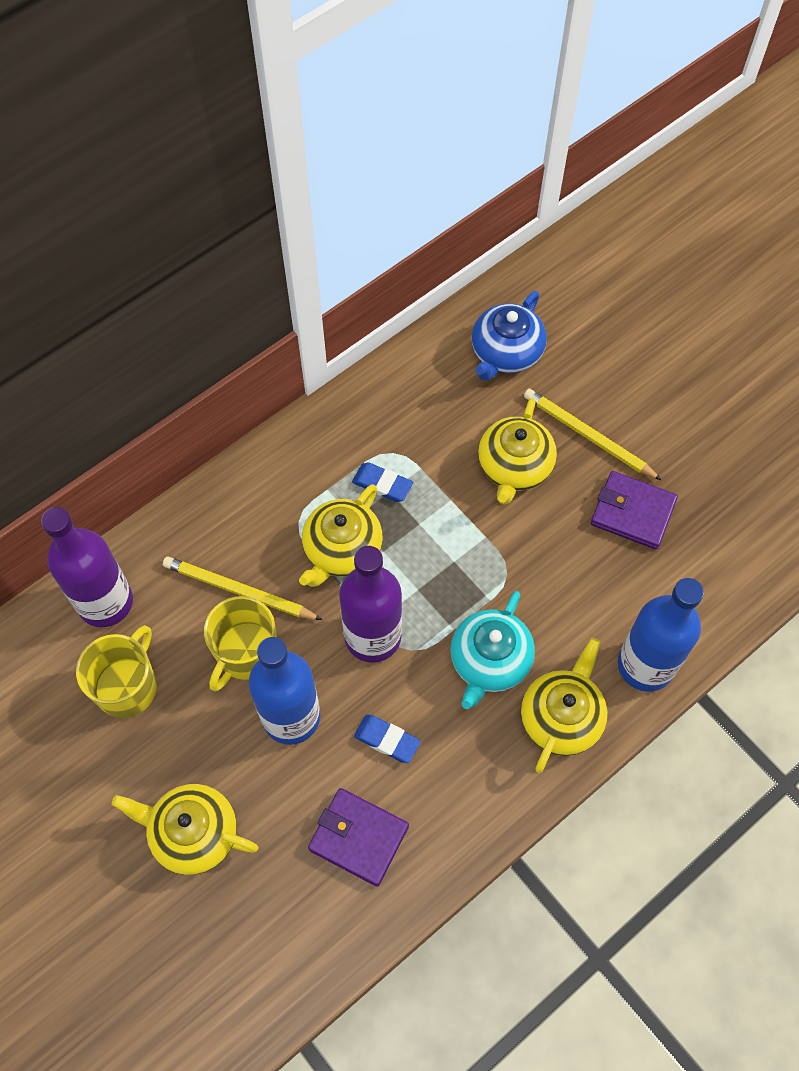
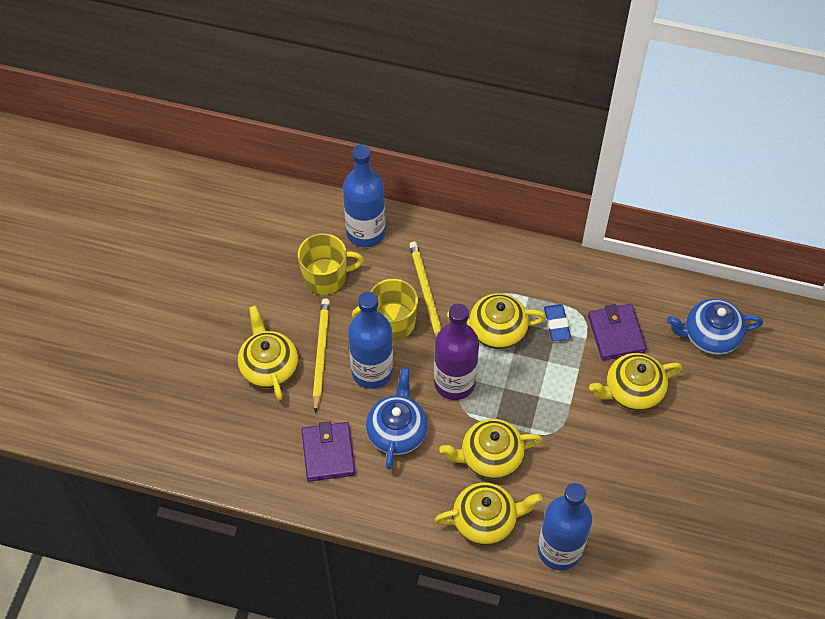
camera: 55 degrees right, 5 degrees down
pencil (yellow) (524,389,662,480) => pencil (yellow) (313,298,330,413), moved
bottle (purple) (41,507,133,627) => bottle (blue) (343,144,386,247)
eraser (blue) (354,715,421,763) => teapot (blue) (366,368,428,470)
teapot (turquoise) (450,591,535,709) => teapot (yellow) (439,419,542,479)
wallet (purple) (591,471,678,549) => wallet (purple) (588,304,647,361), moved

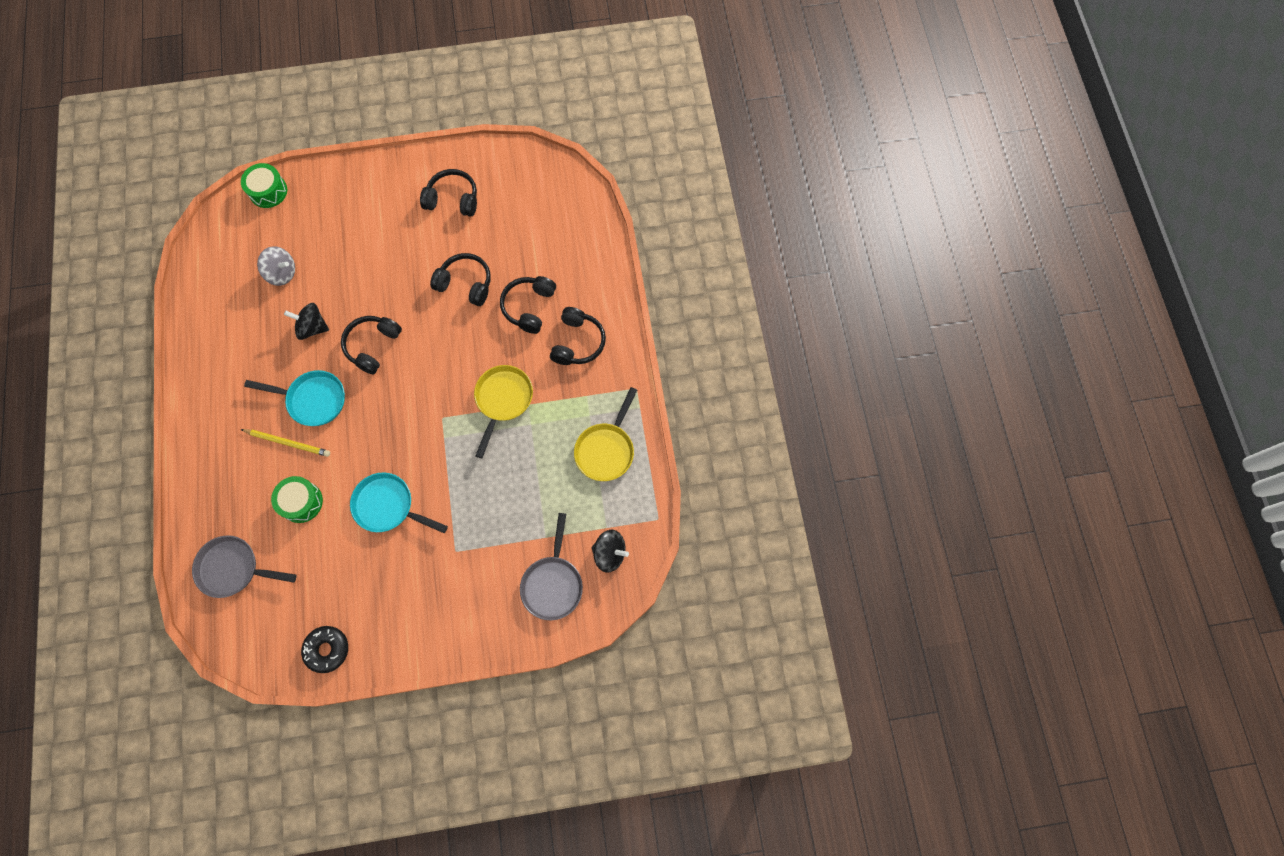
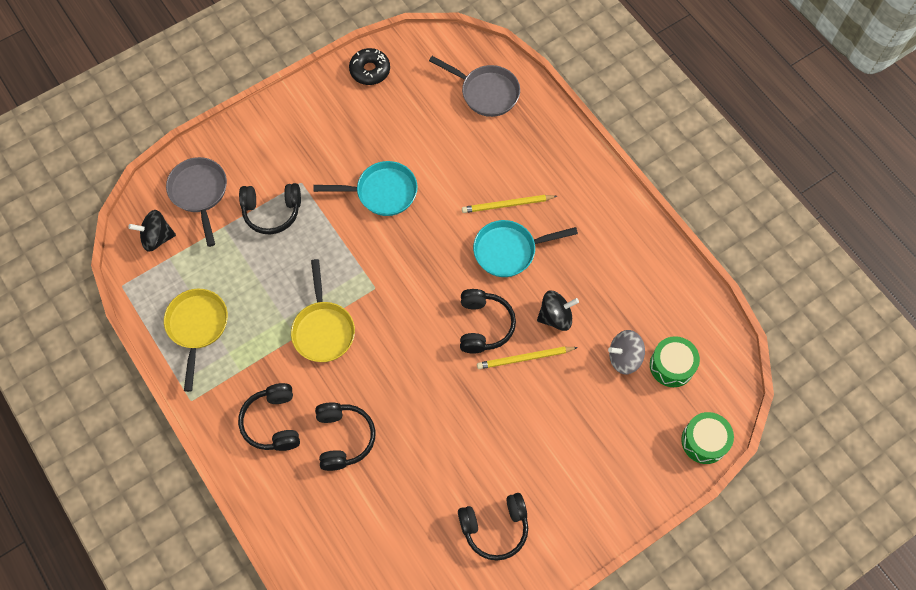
camera: 155 degrees right, 5 degrees down
headphones (black) (430,253,491,306) => headphones (black) (239,183,301,234), moved
pan (grey) (192,535,297,598) => pan (grey) (429,56,520,117), 45 degrees clockwise
nothing => pencil (yellow) (477,346,578,369)
drum (green) (271,476,323,523) => drum (green) (650,336,700,387), moved

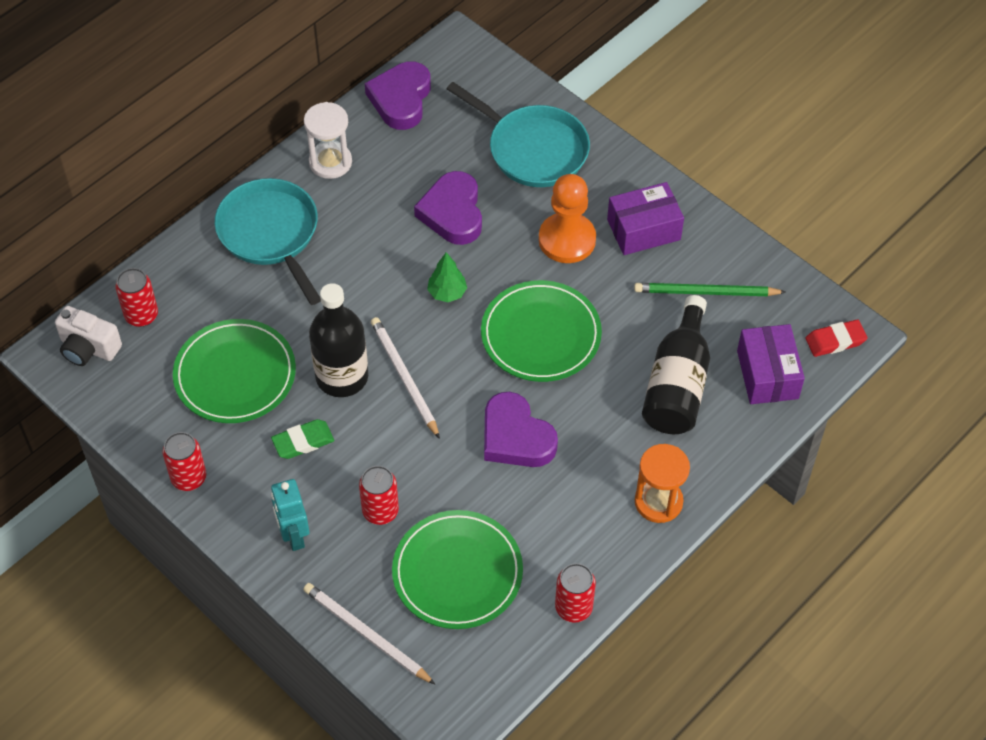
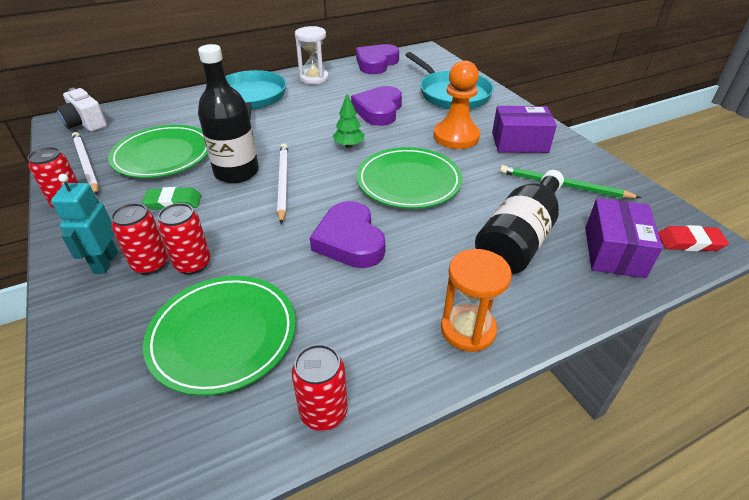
camera: 20 degrees right, 15 degrees down
pencil (white) (303,583,435,684) => pencil (white) (72,132,99,195), moved
can (red) (115,268,158,327) => can (red) (111,203,168,275), moved

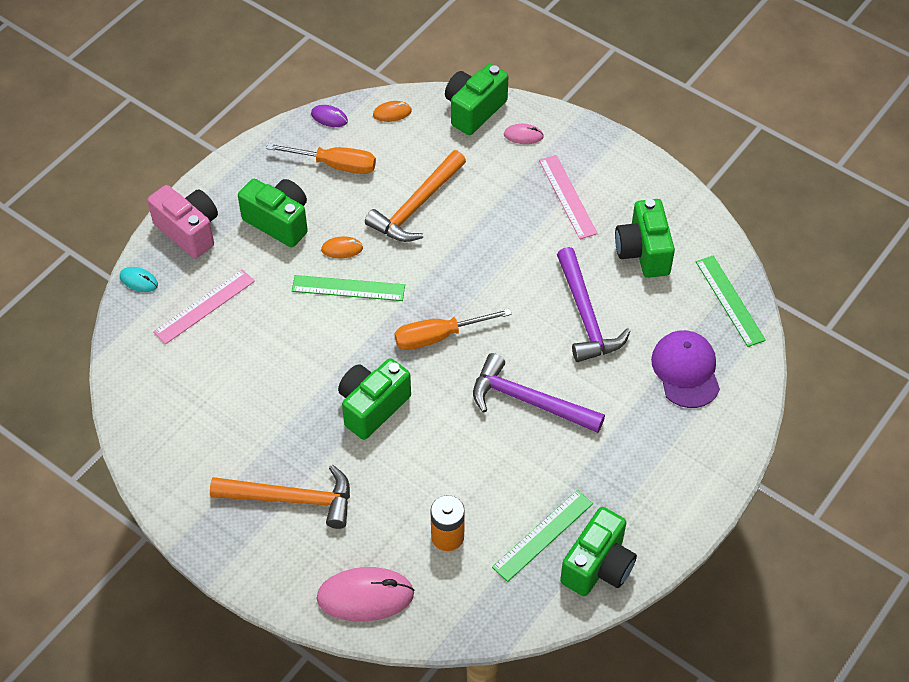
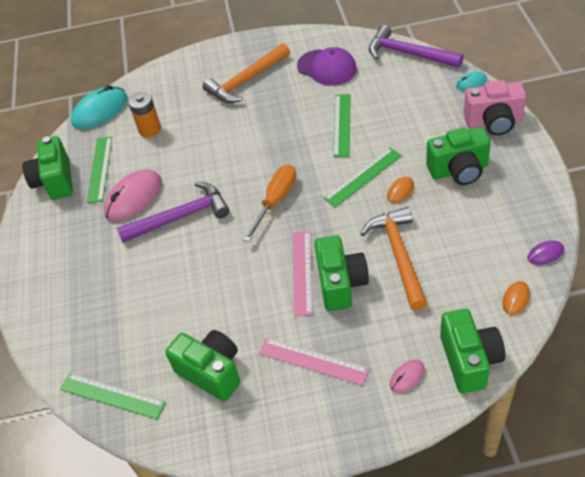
camera: 140 degrees right, 5 degrees down
nothing => mouse (turquoise) (71,85,127,129)
mouse (pink) (316,567,415,621) => mouse (pink) (104,169,162,221), moved
ruler (pink) (153,269,255,344) => ruler (pink) (293,231,313,316), moved
cap (purple) (651,330,720,408) => cap (purple) (297,47,357,86), moved
camera (green) (338,358,411,440) => camera (green) (314,235,369,311), moved
nothing => ruler (green) (333,94,351,157)
hammer (purple) (557,247,631,362) => hammer (purple) (369,25,464,68), moved
screwdriver (orange) (266,143,376,174) => nothing

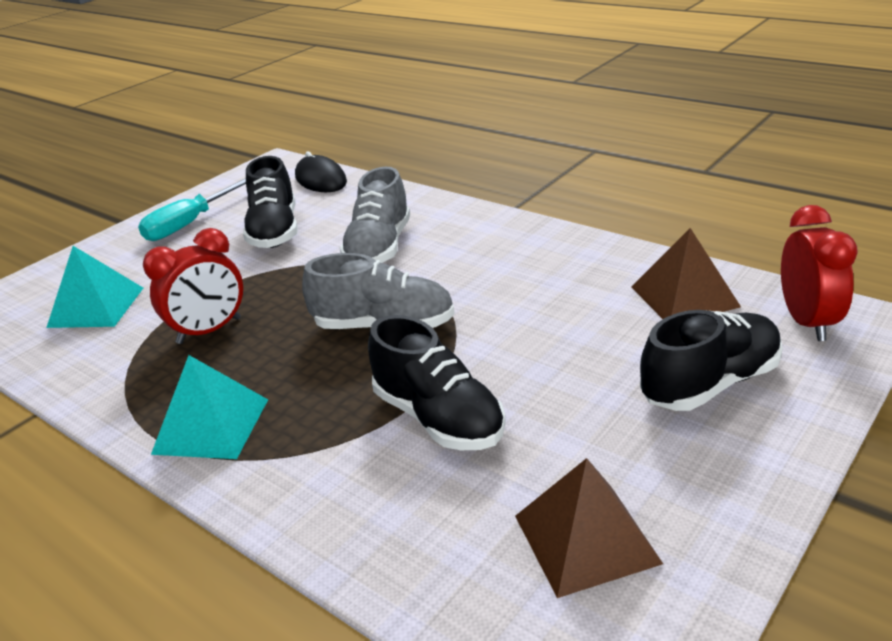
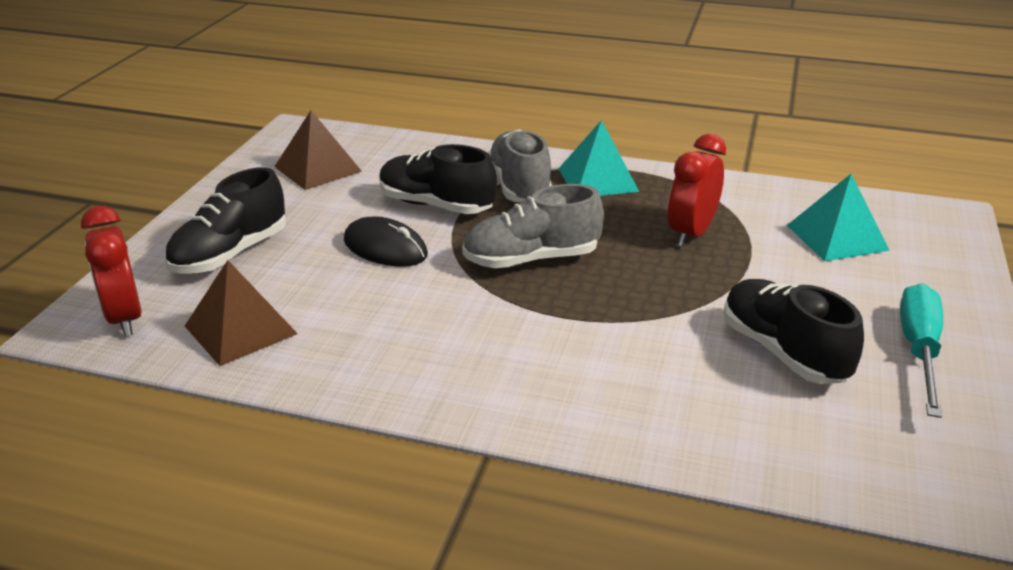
camera: 155 degrees right, 0 degrees up
mouse (black) (295,152,347,192) => mouse (black) (344,216,428,267), moved
shoe (grey) (340,167,410,263) => shoe (grey) (487,129,552,202), moved

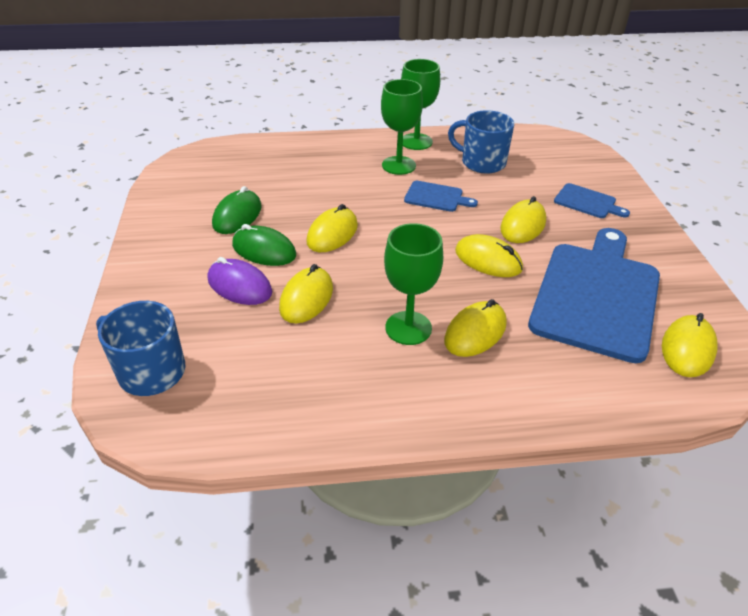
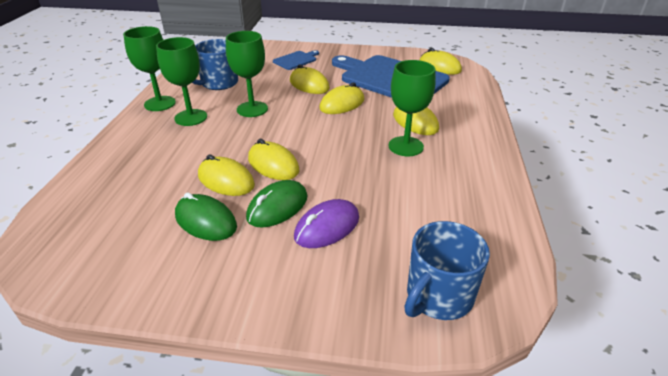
camera: 75 degrees left, 5 degrees down
mouse (yellow) (279,264,333,324) => mouse (yellow) (198,154,255,196), moved
cutting board (blue) (404,181,478,212) => goblet (green) (226,31,268,117)

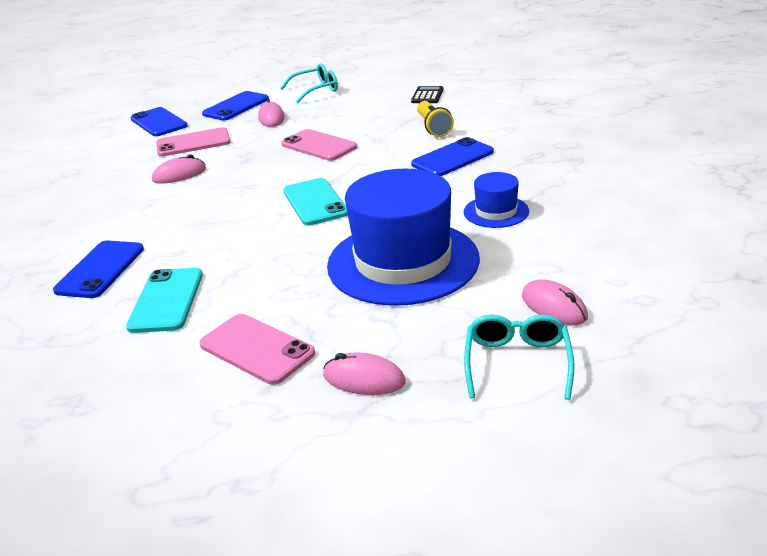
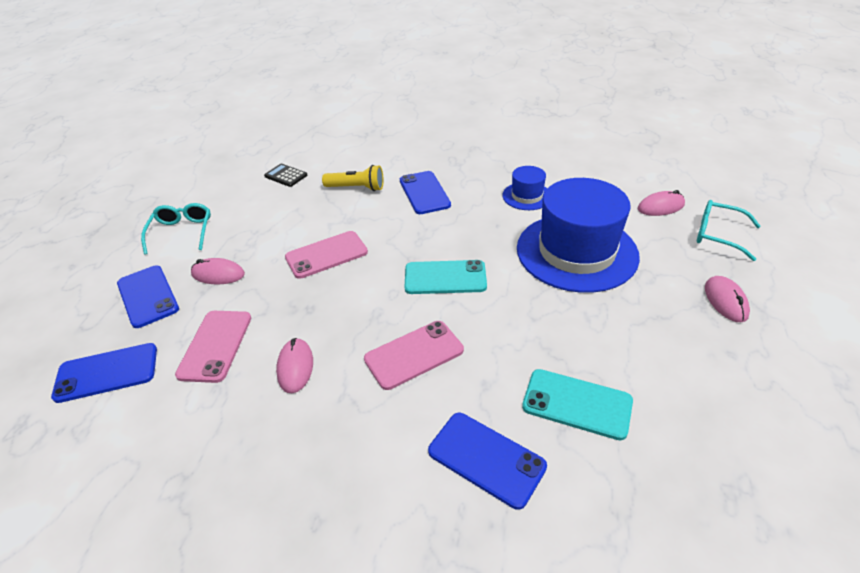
camera: 70 degrees left, 10 degrees up
phone (pink) (199,314,315,385) => phone (pink) (364,321,464,390), moved
mouse (pink) (323,353,406,395) => mouse (pink) (705,276,750,322), 45 degrees counterclockwise

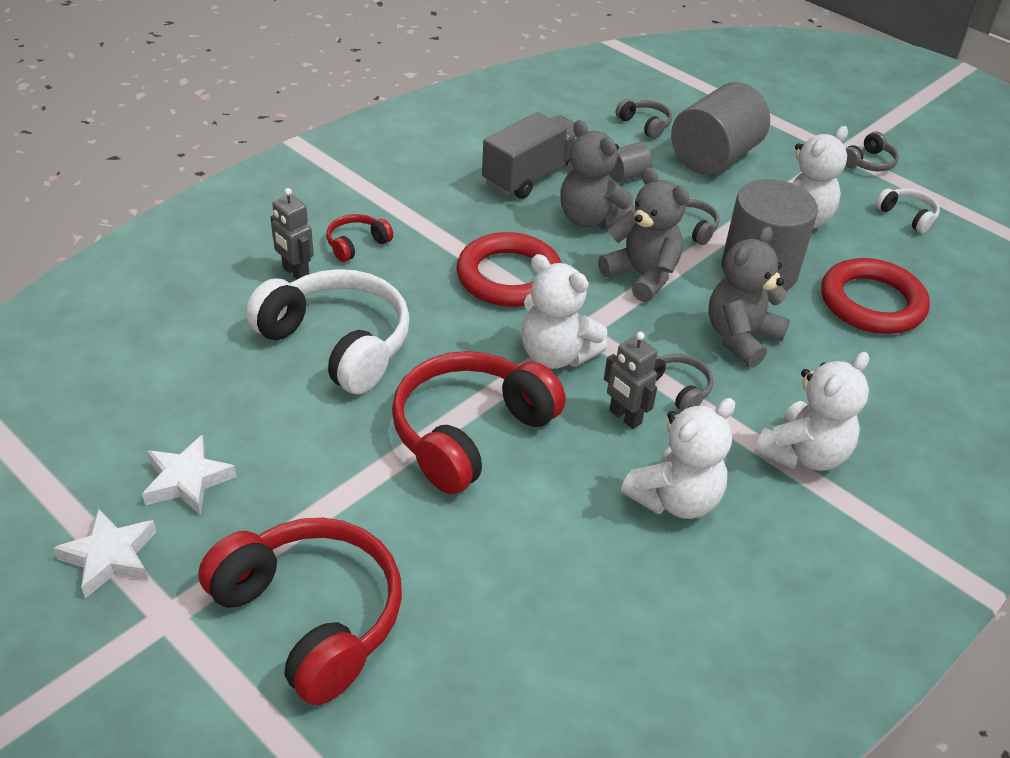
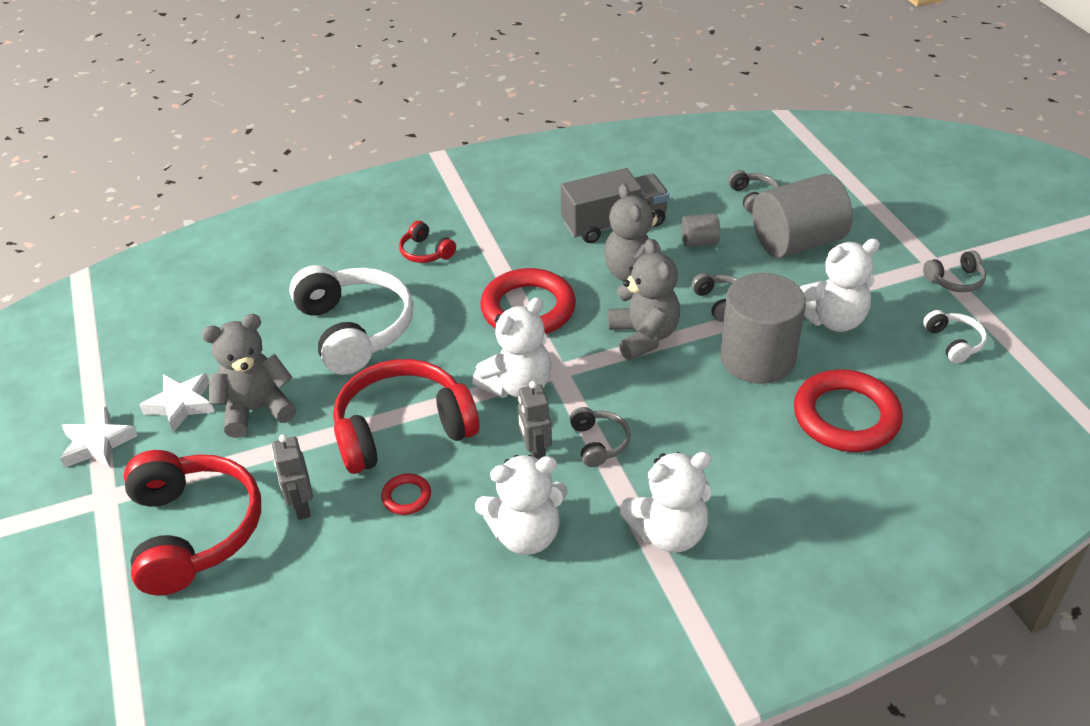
camera: 30 degrees right, 0 degrees up
teddy bear (grey) (708,226,790,368) => teddy bear (grey) (201,314,297,438), moved
robot (grey) (270,188,314,279) => robot (grey) (272,434,313,520), moved
nothing => ring (red) (381,474,431,515)
headphones (red) (326,214,393,262) => headphones (red) (399,221,456,263), 120 degrees counterclockwise
teddy bear (white) (521,254,608,369) => teddy bear (white) (472,297,551,398), 105 degrees counterclockwise

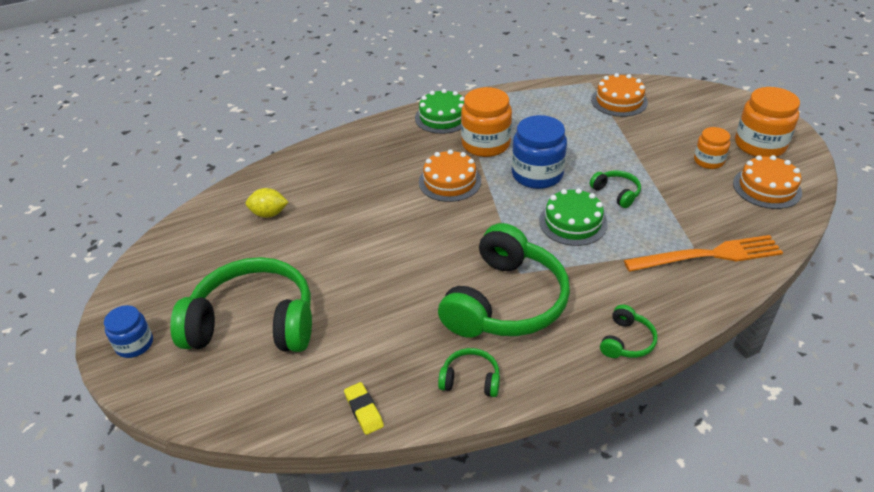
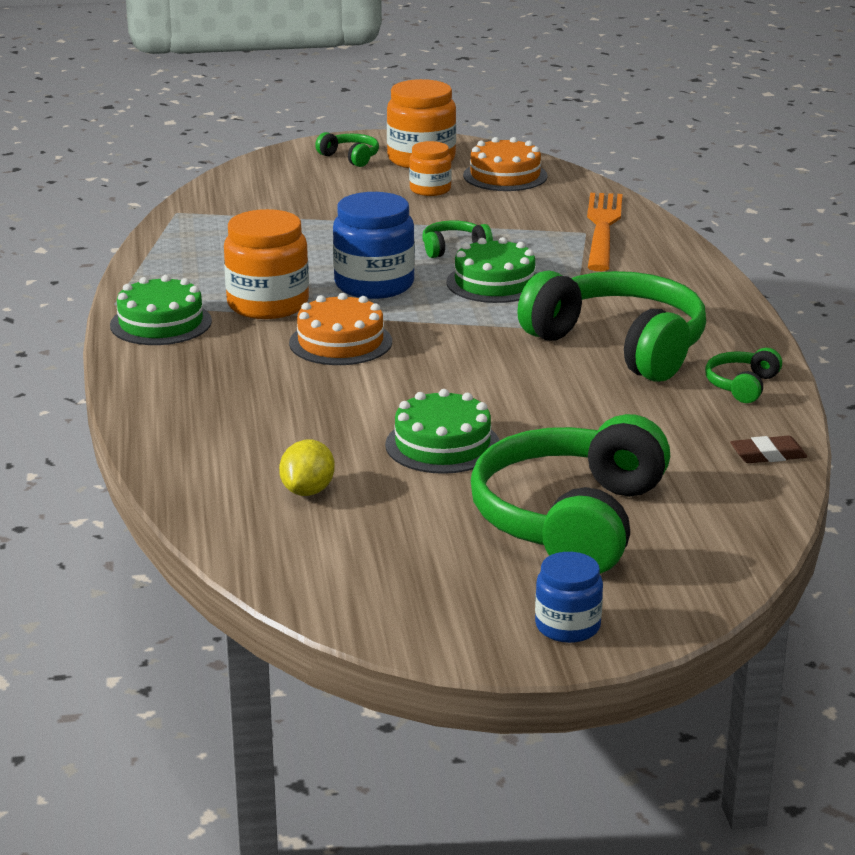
camera: 75 degrees left, 15 degrees down
headphones (green) (600,305,658,358) => headphones (green) (315,132,379,167), moved
nothing => cake (green) (385,389,500,474)
eraser (yellow) (344,382,384,435) => eraser (brown) (730,436,807,463)
cake (orange) (591,73,648,117) => nothing

